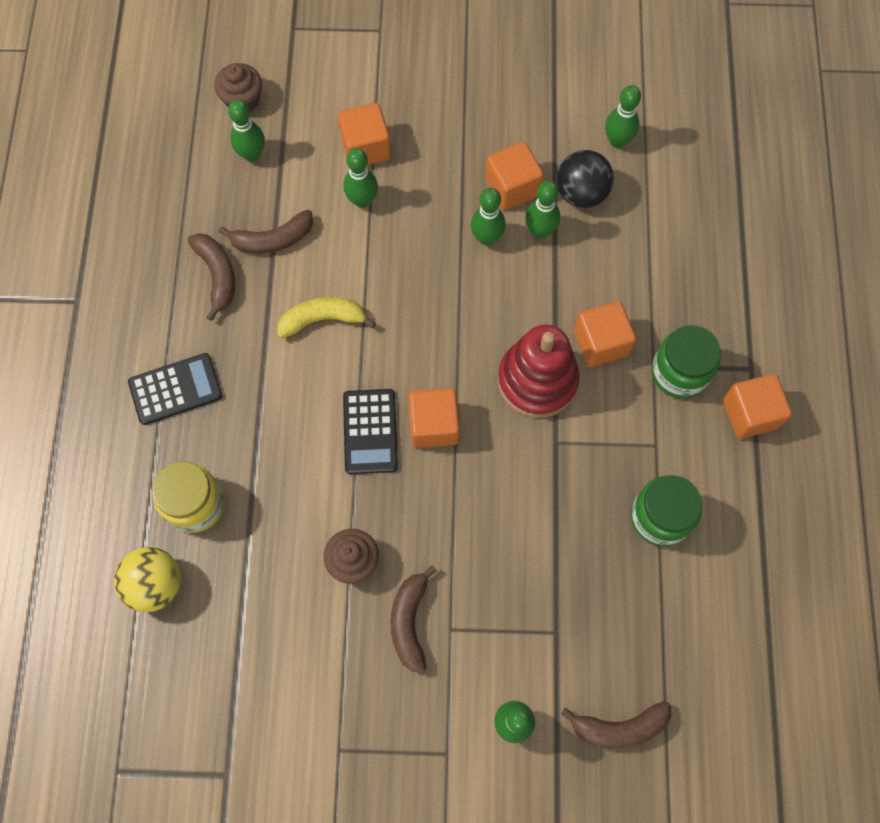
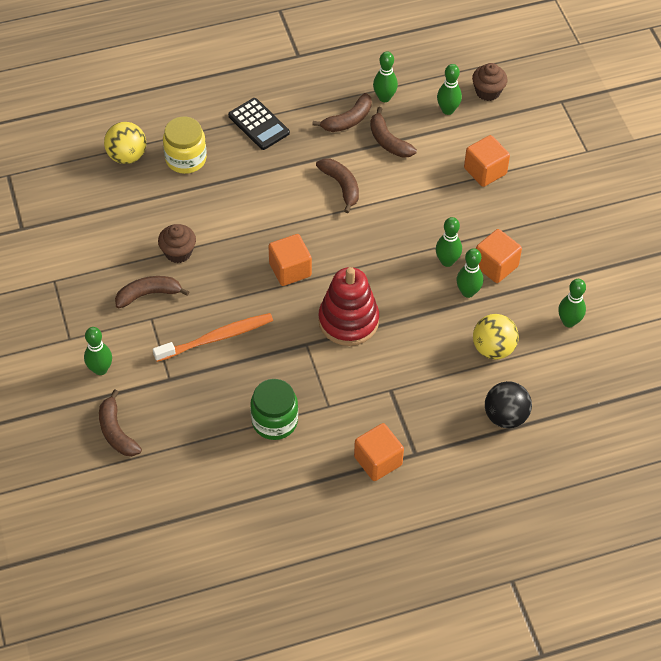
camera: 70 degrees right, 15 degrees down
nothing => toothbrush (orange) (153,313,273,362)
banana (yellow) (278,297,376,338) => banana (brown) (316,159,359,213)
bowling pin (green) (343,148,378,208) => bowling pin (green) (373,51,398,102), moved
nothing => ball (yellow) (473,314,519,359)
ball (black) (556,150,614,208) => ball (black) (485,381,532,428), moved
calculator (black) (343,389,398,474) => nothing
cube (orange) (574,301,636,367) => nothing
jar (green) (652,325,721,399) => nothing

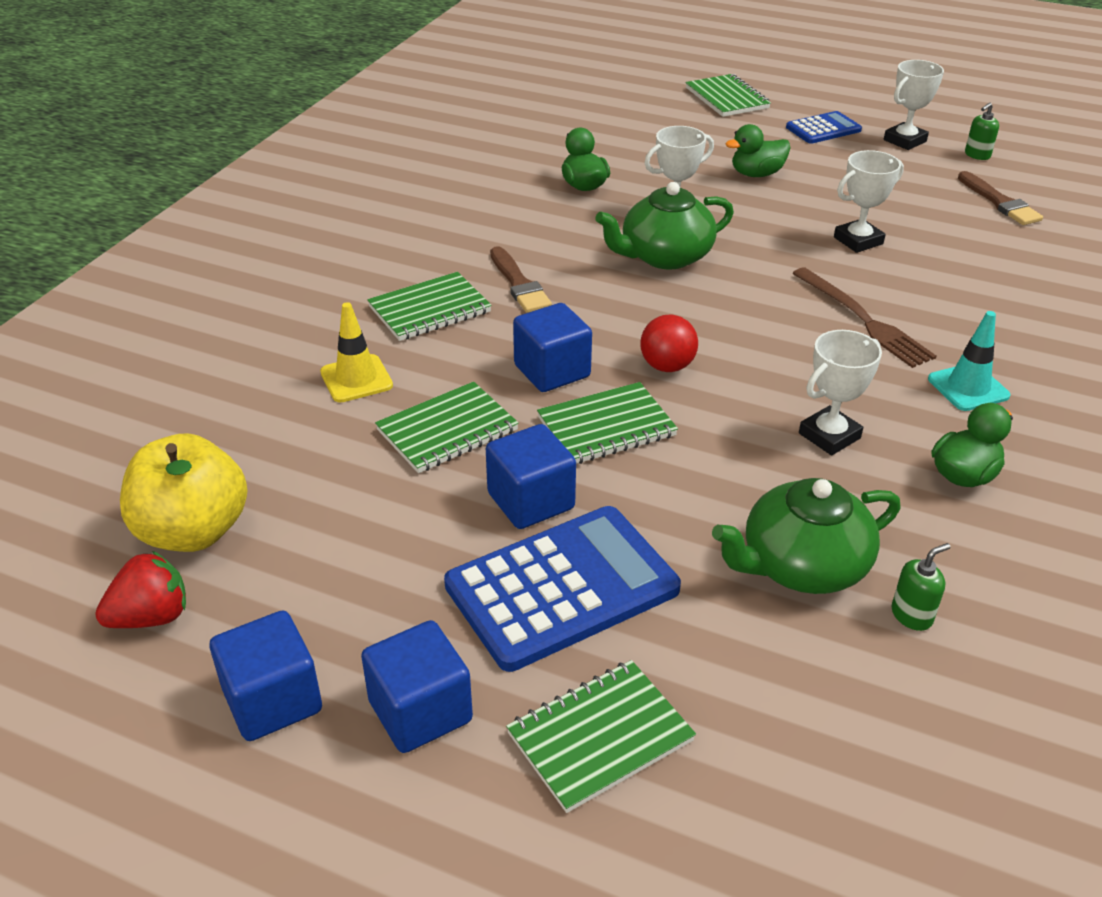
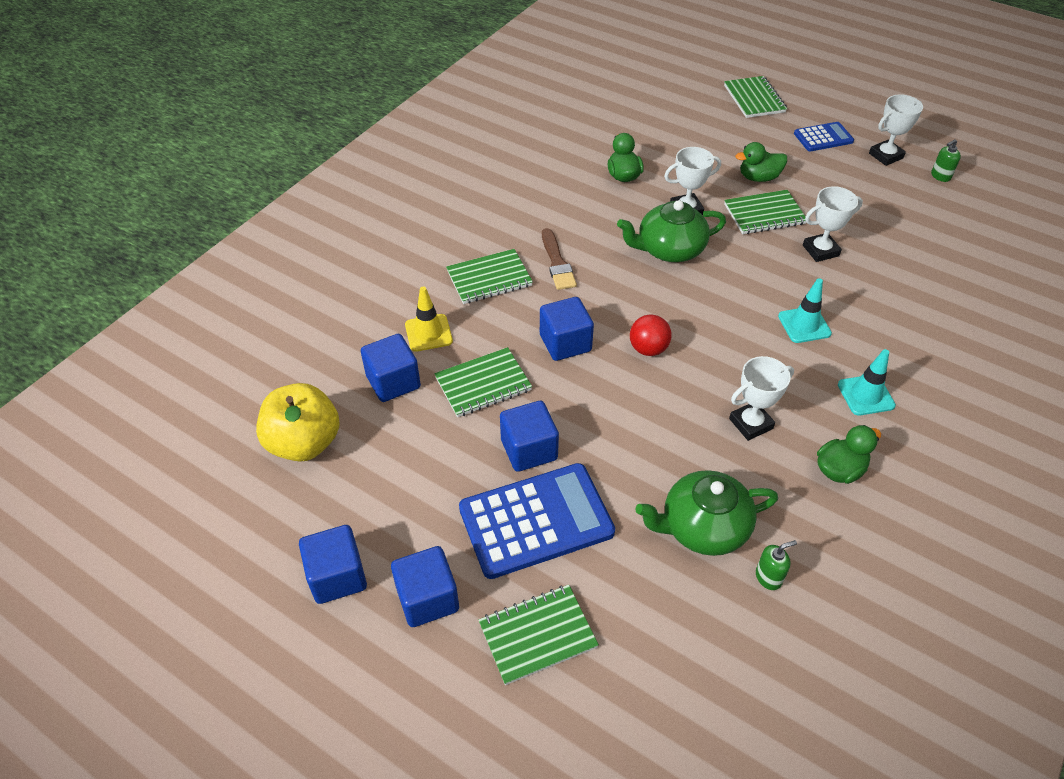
camera: 10 degrees right, 10 degrees up
nothing => cube (blue) (361,334,421,402)
notebook (green) (537,382,678,464) => notebook (green) (724,190,806,234), moved
fork (brown) (792,267,937,368) => traffic cone (turquoise) (778,278,832,343)
strawberry (red) (95,551,186,628) => nothing
brush (brown) (958,171,1043,225) => nothing

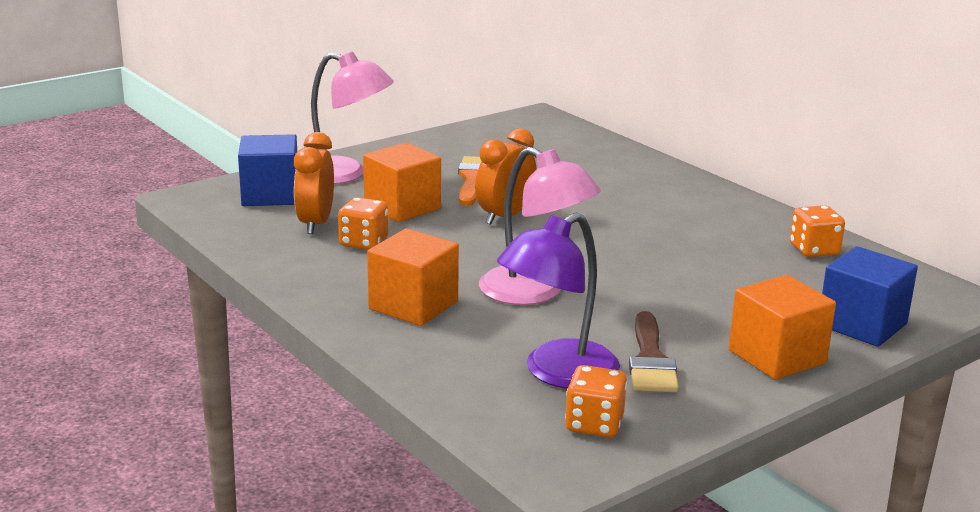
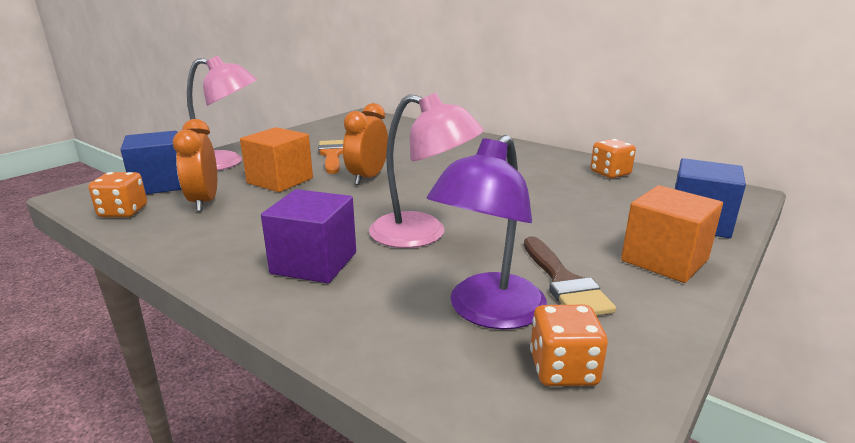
camera: 15 degrees left, 0 degrees up
dice (orange) (338,197,388,250) => dice (orange) (88,172,147,217), moved
cube (orange) (367,228,459,326) => cube (purple) (261,189,356,283)

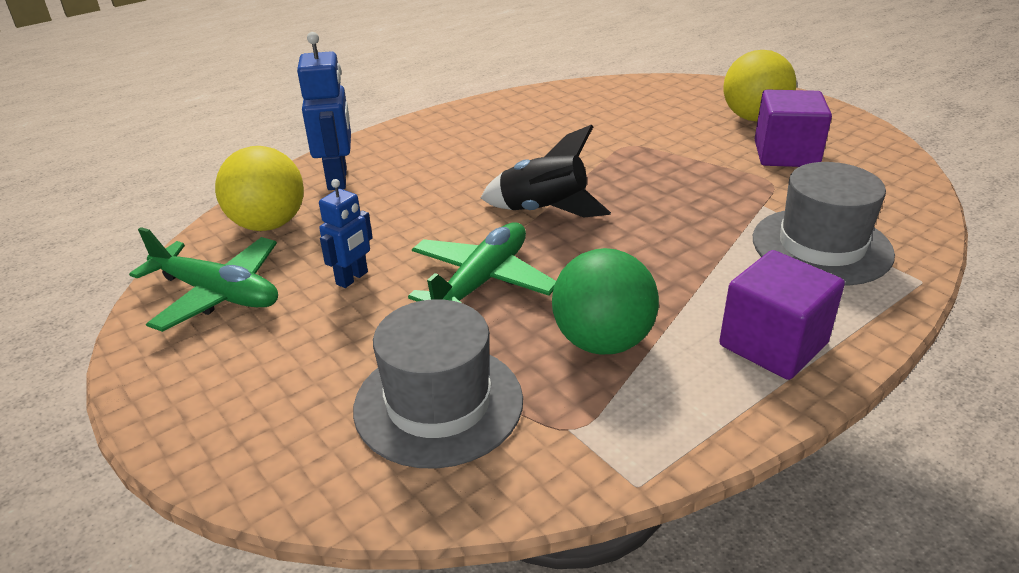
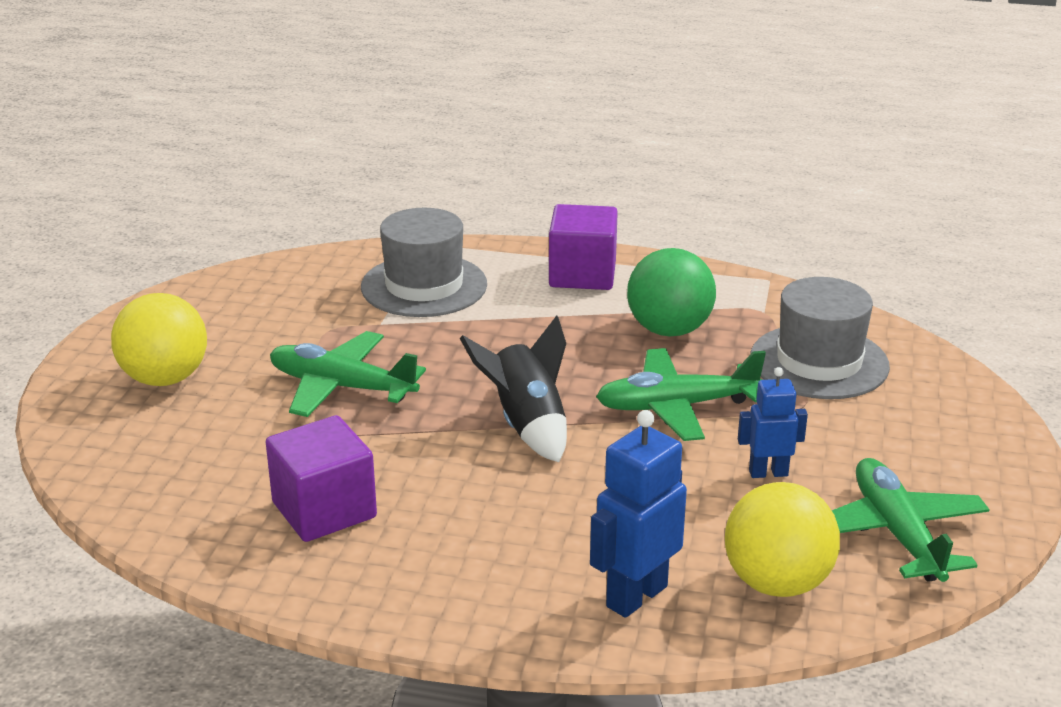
camera: 130 degrees left, 5 degrees down
cube (purple) (755,90,832,167) => cube (purple) (266,415,377,542), moved
nothing => plane (green) (270,331,426,417)

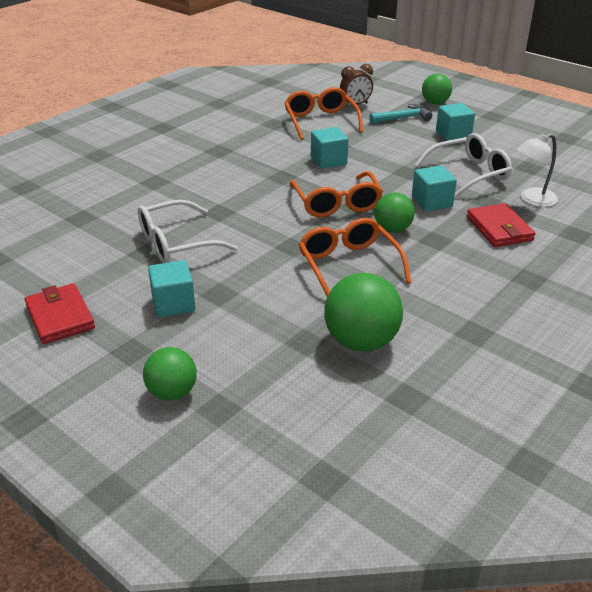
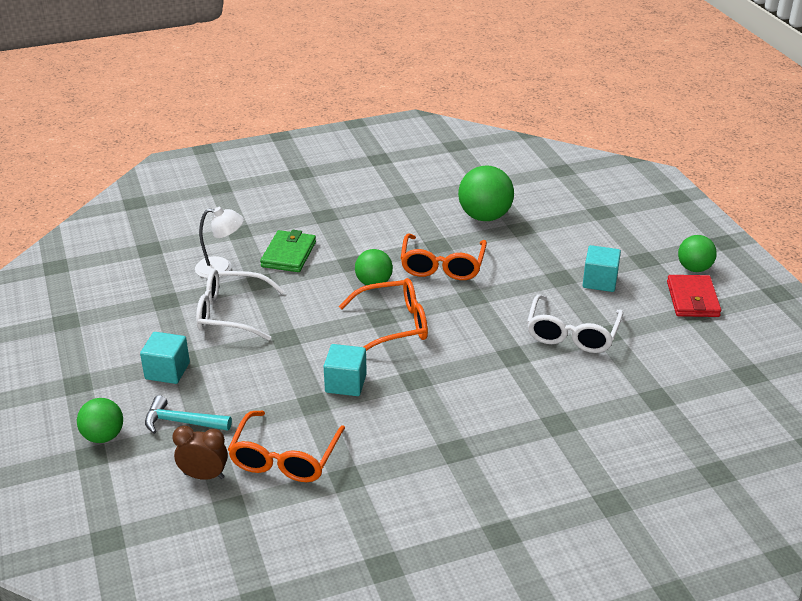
camera: 150 degrees left, 0 degrees up
wallet (red) (467,203,536,247) => wallet (green) (260,230,316,272)
glasses (orange) (290,171,383,217) => glasses (orange) (339,278,428,351), 60 degrees clockwise
glasses (white) (138,200,238,263) => glasses (white) (527,294,623,353), 105 degrees clockwise
ball (green) (143,347,197,401) => ball (green) (678,235,717,272), moved
cube (turquoise) (412,166,457,211) => nothing

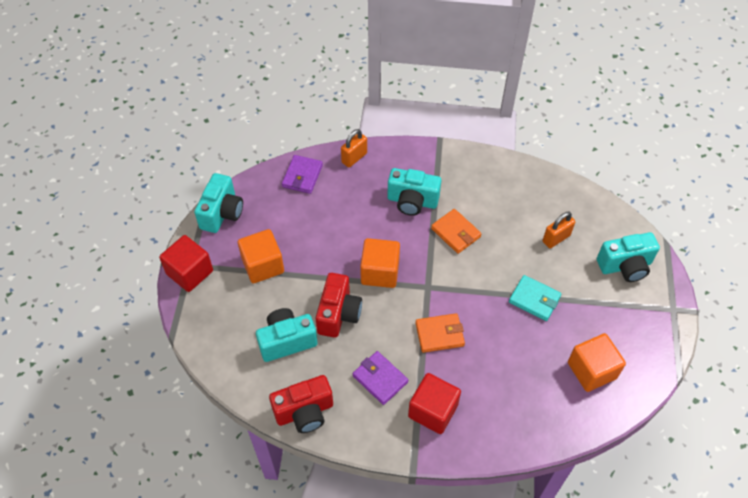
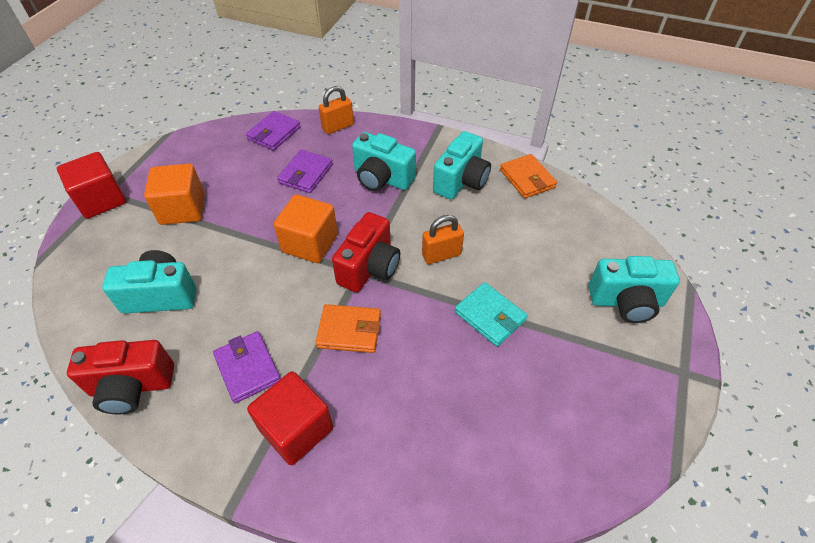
camera: 15 degrees right, 5 degrees down
nothing => wallet (purple) (277,150,333,193)
camera (red) (316,273,362,338) => camera (red) (332,212,400,292), moved
padlock (orange) (543,212,575,248) => padlock (orange) (422,215,464,264), moved
camera (turquoise) (194,173,243,233) => camera (turquoise) (433,131,491,200), moved
wallet (orange) (431,209,481,254) => wallet (orange) (500,154,557,199), moved
cube (orange) (568,333,626,392) => nothing

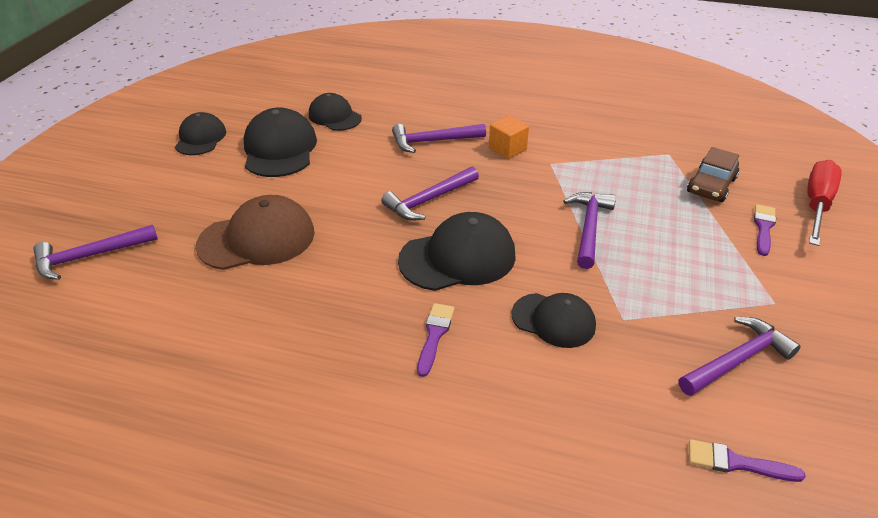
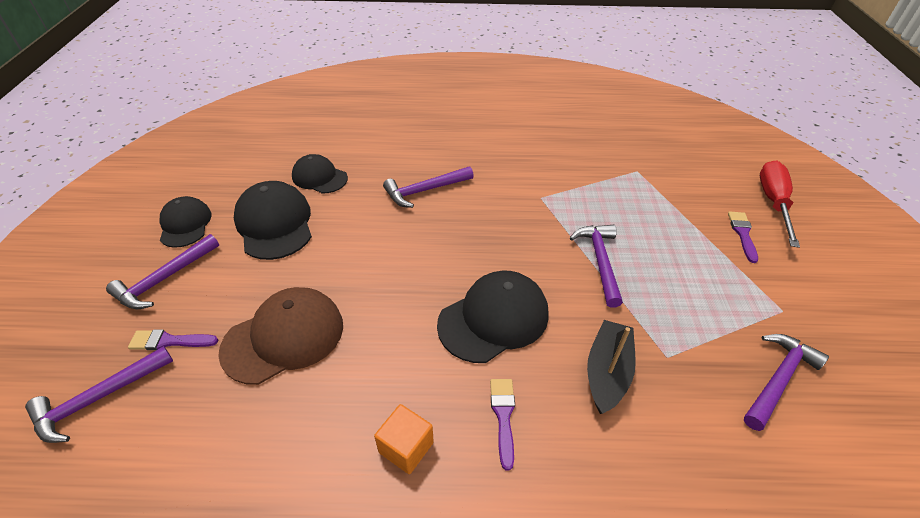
camera: 15 degrees left, 5 degrees up
hammer (purple) (381,166,479,221) => hammer (purple) (106,234,219,309), moved
brush (purple) (689,439,806,482) => brush (purple) (128,329,218,350), moved
cube (orange) (489,115,529,159) => cube (orange) (374,404,434,474), moved
cap (black) (511,293,596,348) => boat (black) (587,320,636,414)
car (brown) (687,147,739,202) => nothing

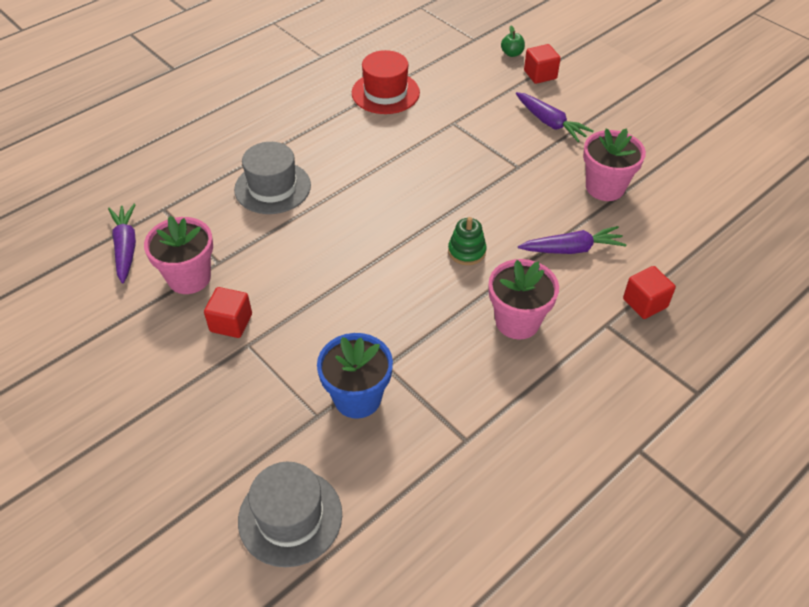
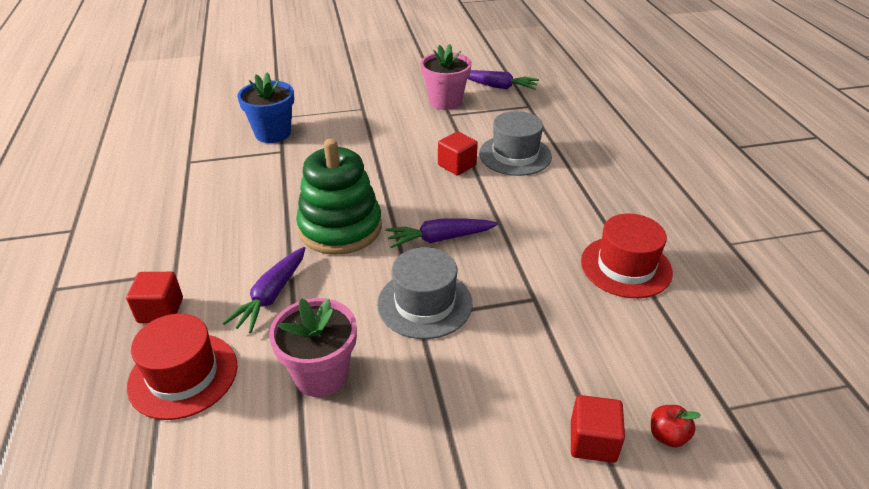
camera: 120 degrees right, 10 degrees down
nothing => hat (red) (127,313,238,420)
stacking toy (green) (448,217,487,265) => stacking toy (green) (296,139,382,255), x2.13
hat (grey) (238,461,342,567) => hat (grey) (377,247,472,339), moved
carrot (purple) (516,92,594,142) => carrot (purple) (386,219,498,248), moved
cube (red) (204,287,252,338) => cube (red) (438,131,478,176), moved
apple (green) (501,26,525,57) => apple (red) (651,405,701,447)
flower pot (pink) (489,259,559,339) => nothing

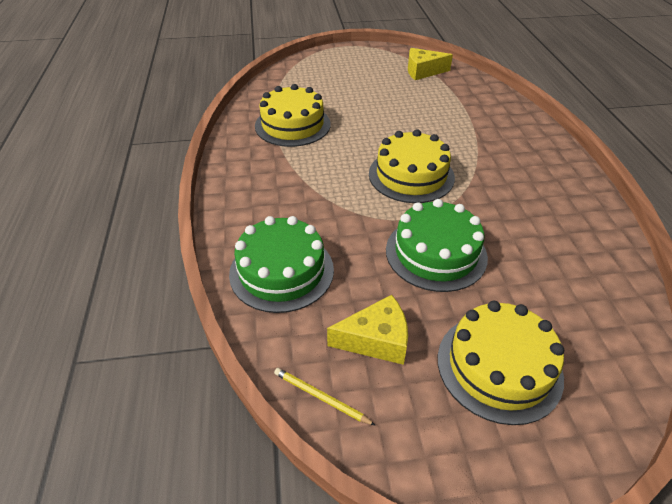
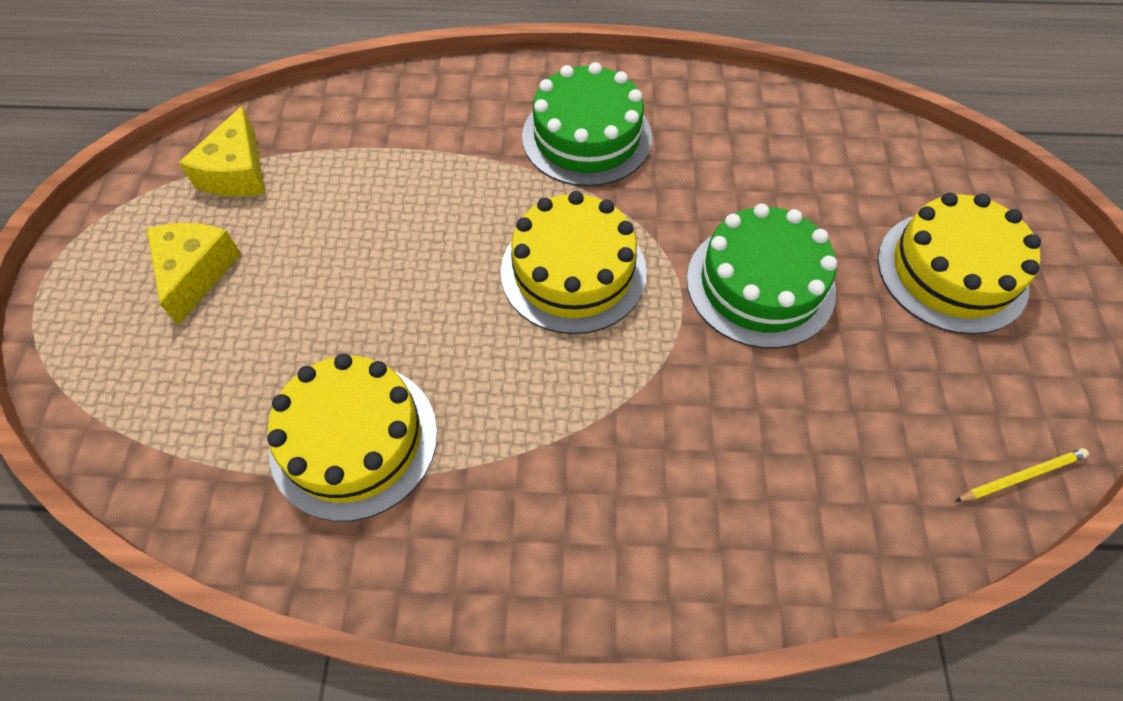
camera: 80 degrees left, 15 degrees up
cheese (yellow) (327,295,408,365) => cheese (yellow) (147,223,241,325), moved
cake (green) (229,216,334,313) => cake (green) (522,62,652,187), moved
pencil (yellow) (274,368,376,426) => pencil (yellow) (955,448,1089,502), 150 degrees counterclockwise

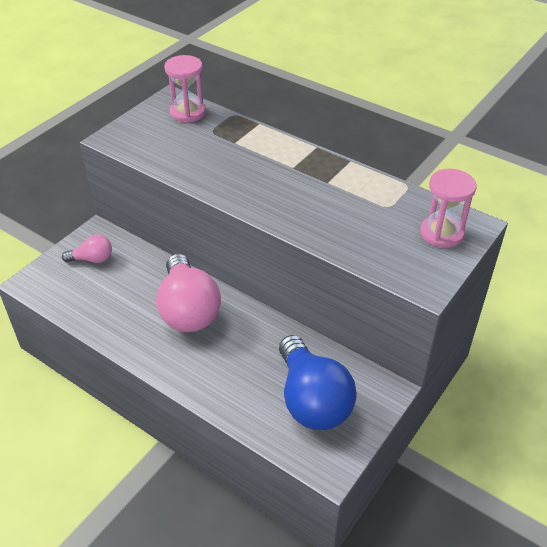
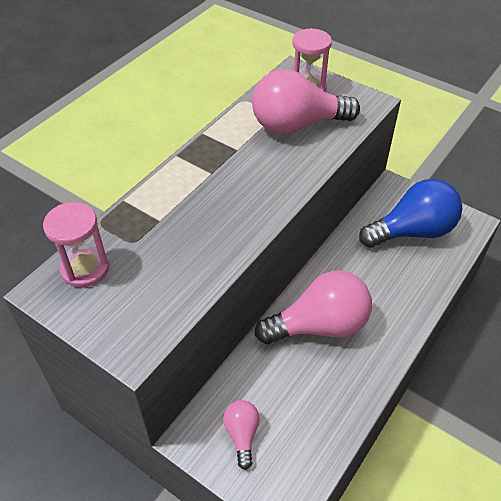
camera: 90 degrees left, 5 degrees up
nothing => light bulb (pink) (252,69,360,134)

